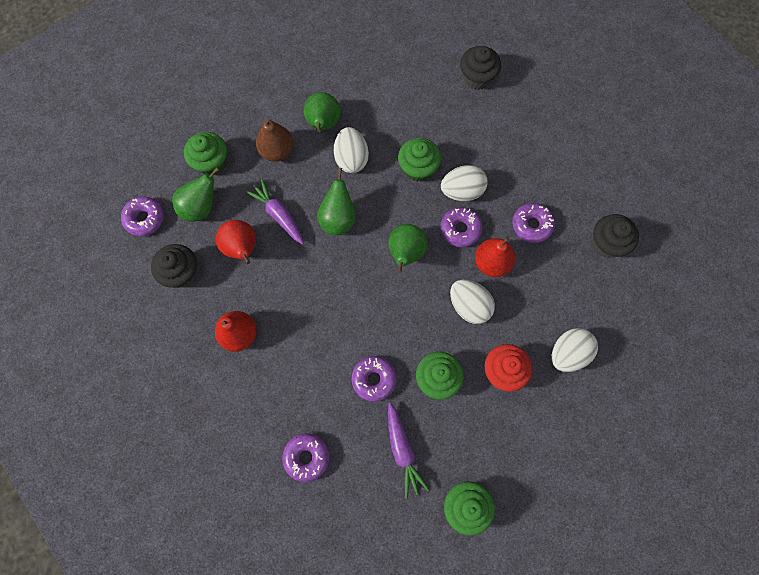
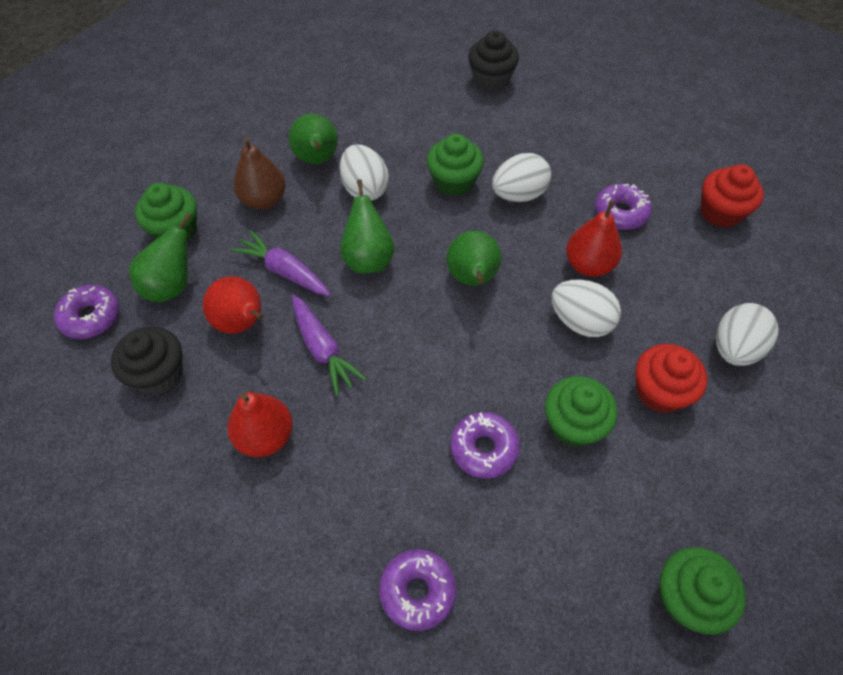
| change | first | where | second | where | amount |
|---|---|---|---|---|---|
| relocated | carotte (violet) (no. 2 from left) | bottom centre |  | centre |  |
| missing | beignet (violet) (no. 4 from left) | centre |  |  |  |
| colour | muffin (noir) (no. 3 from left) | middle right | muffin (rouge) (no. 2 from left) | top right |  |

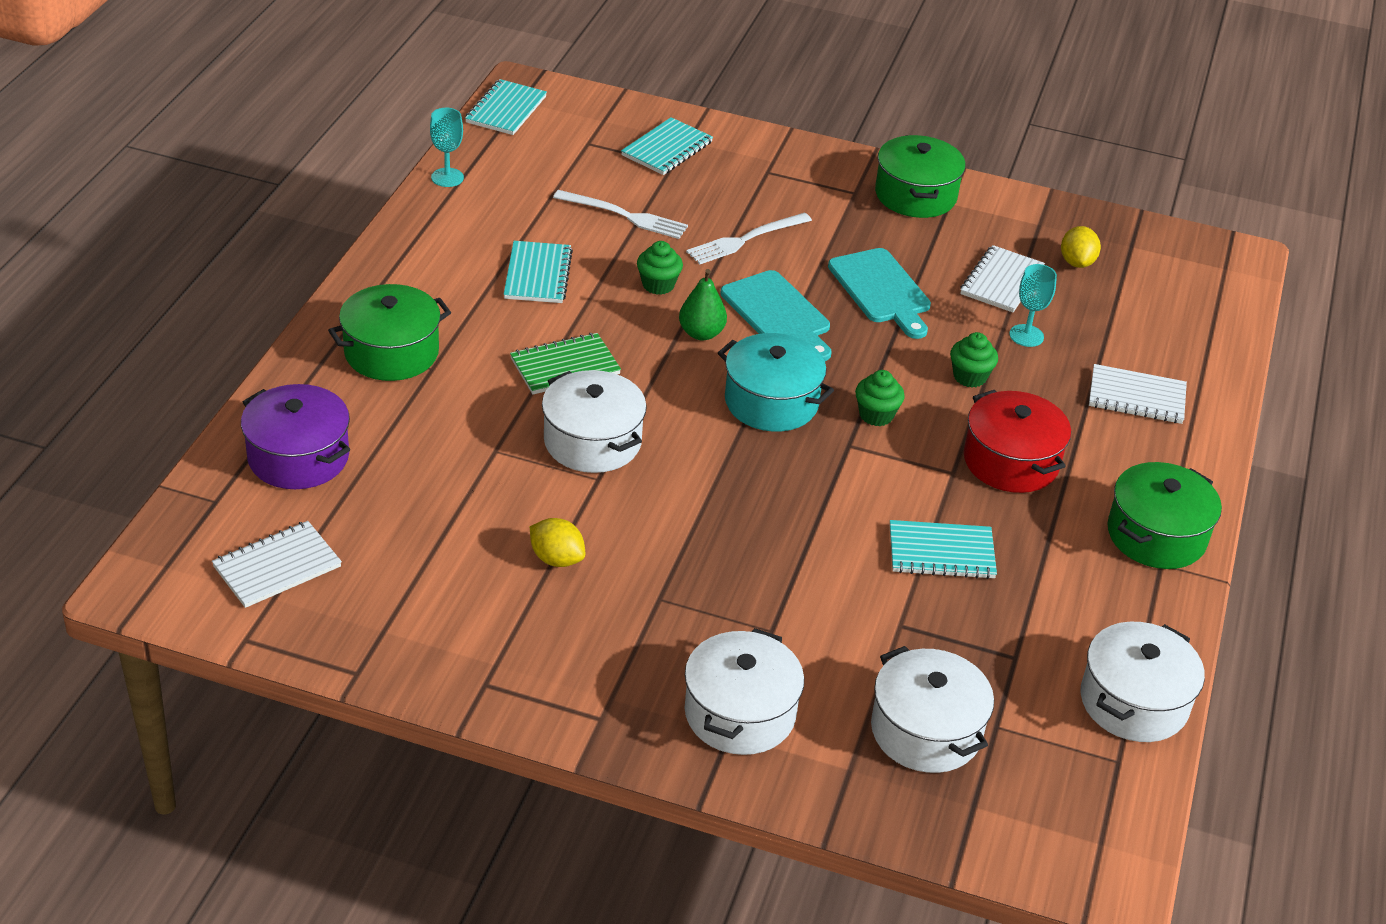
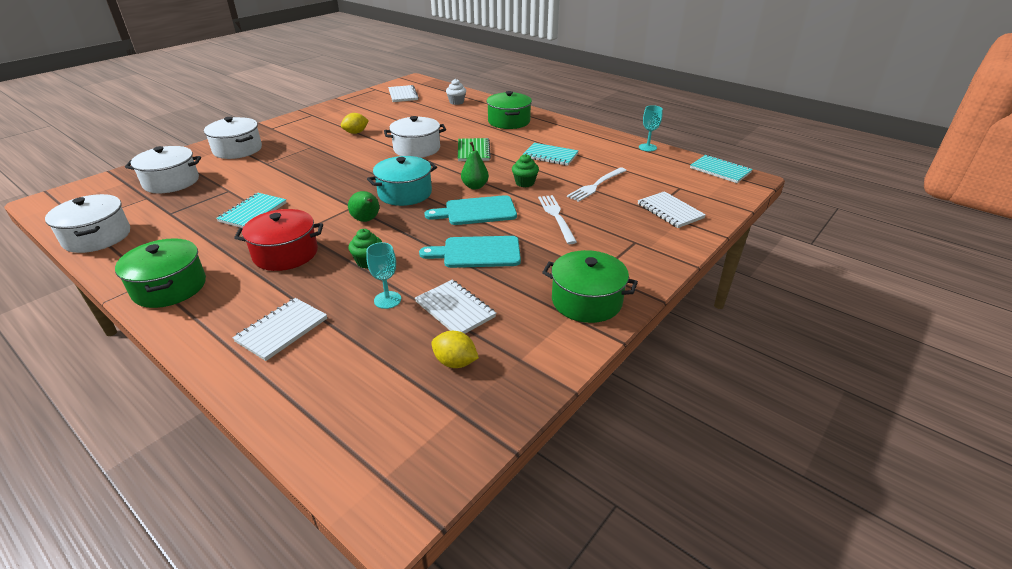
| change | first | where | second | where | amount |
|---|---|---|---|---|---|
| exchanged | marmite (violet) | middle left | muffin (blanc) | top centre |  |
| colour | carnet (turquoise) (no. 3 from left) | top centre | carnet (blanc) (no. 4 from left) | centre |  |
| exchanged | muffin (vert) (no. 2 from left) | centre | poire (vert) (no. 1 from left) | centre |  |

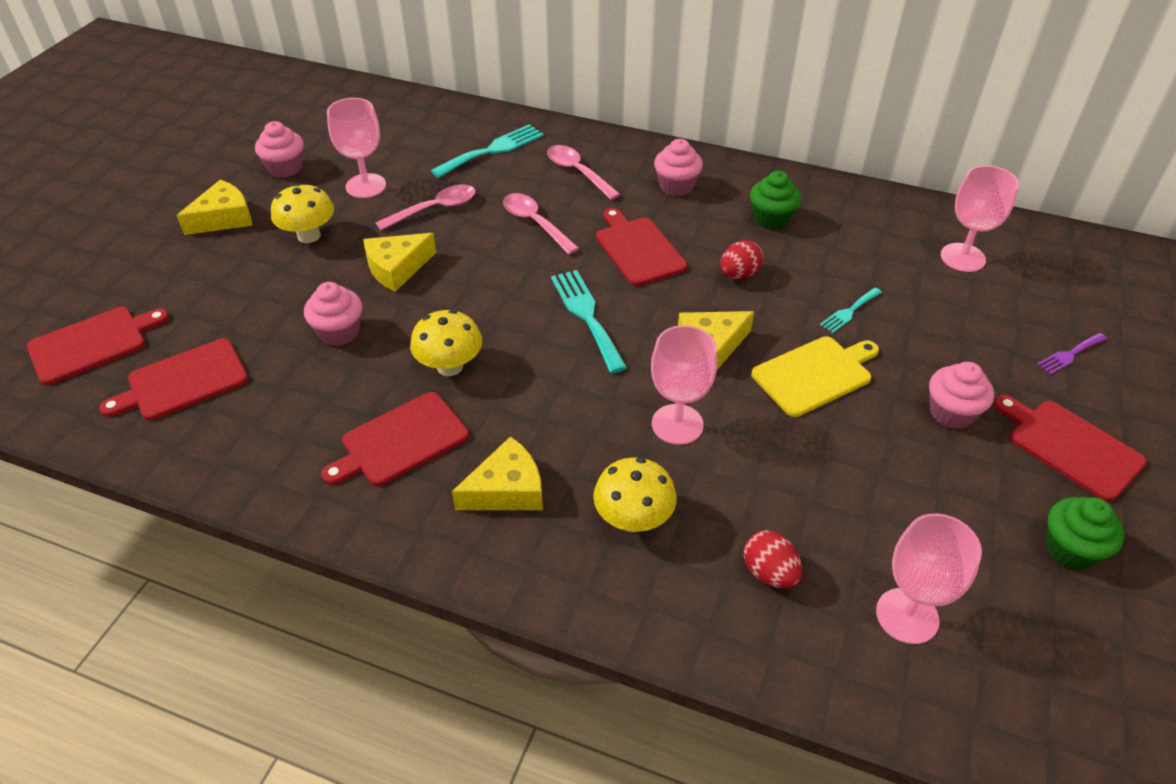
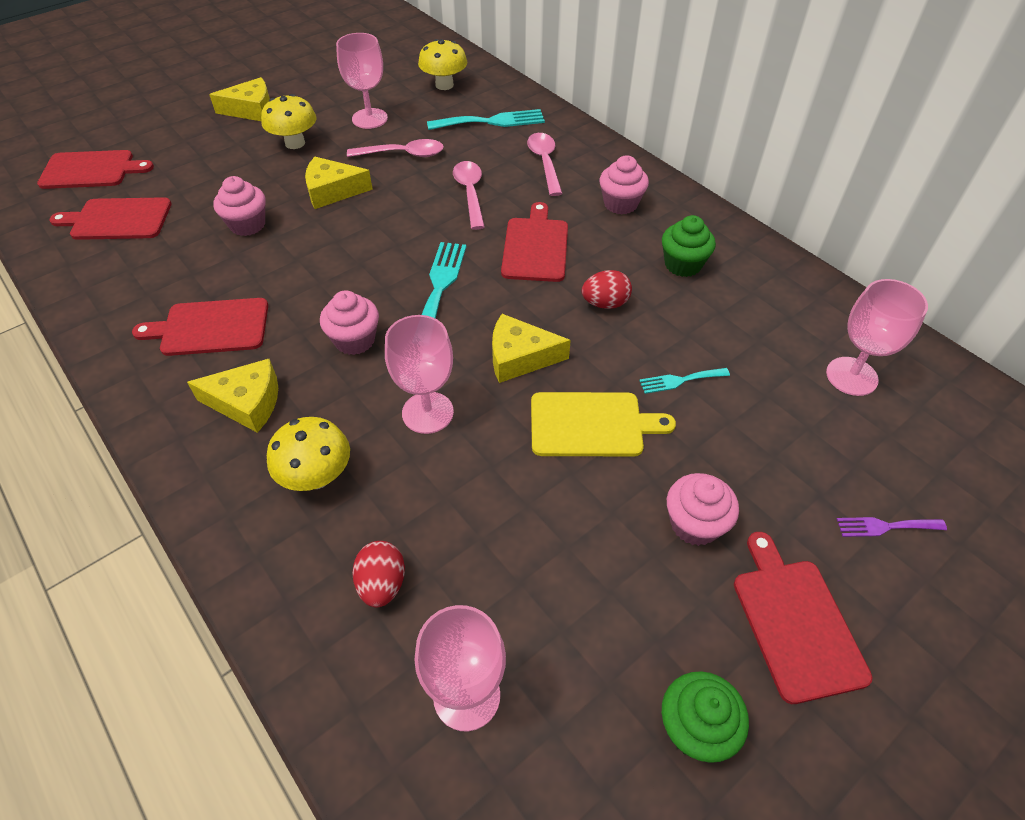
| change | first | where | second | where | amount |
|---|---|---|---|---|---|
| relocated | muffin (rose) (no. 1 from left in the first image) | top left | muffin (rose) (no. 2 from left) | centre |  |
| relocated | champignon (jaune) (no. 2 from left in the first image) | centre | champignon (jaune) (no. 3 from left) | top centre |  |

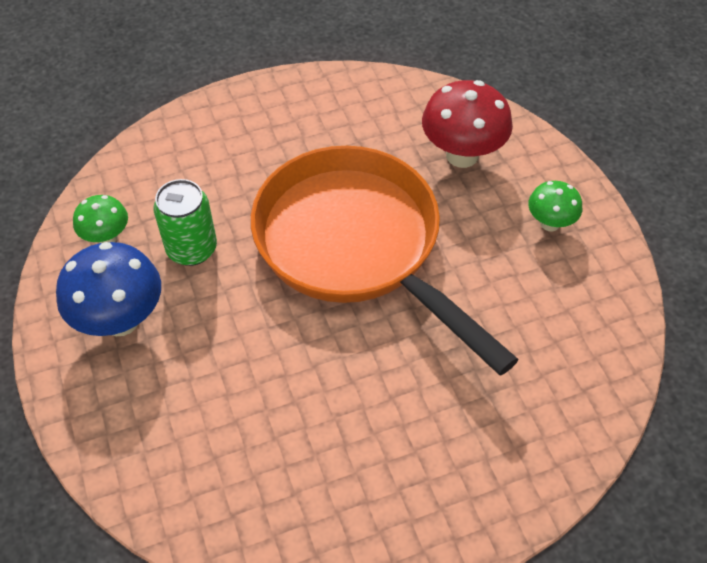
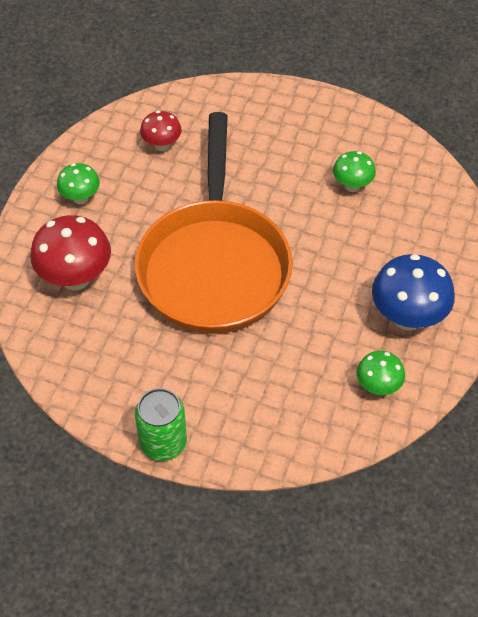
| change | first | where | second | where | amount |
|---|---|---|---|---|---|
| relocated | canette (vert) | middle left |  | bottom centre |  |
| appeared |  |  | champignon (rouge) (no. 2 from left) | top centre |  |
| appeared |  |  | champignon (vert) (no. 2 from left) | top right |  |

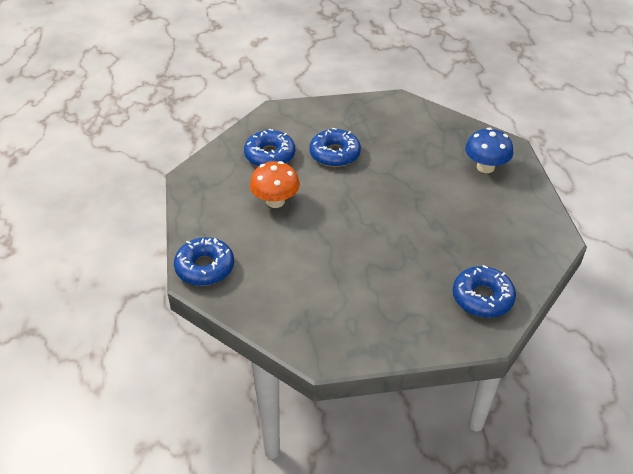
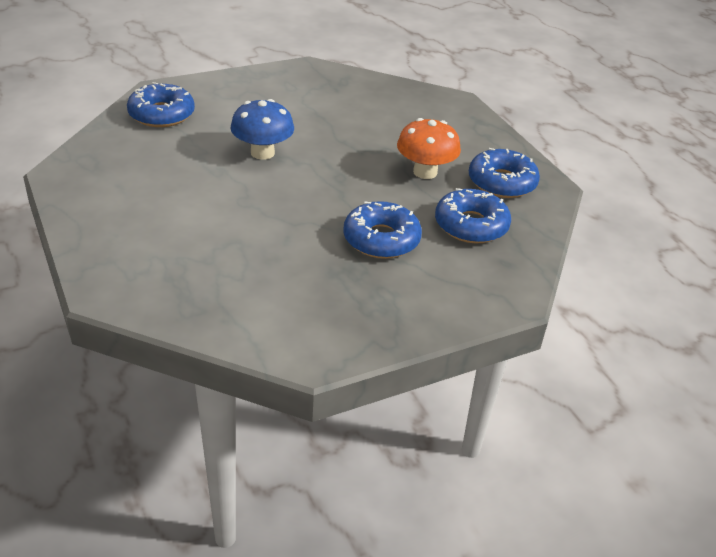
| change | first | where | second | where | amount |
|---|---|---|---|---|---|
| relocated | beignet (bleu) (no. 1 from left in the first image) | middle left | beignet (bleu) (no. 4 from left) | top right |  |
| relocated | champignon (bleu) | top right |  | top centre |  |

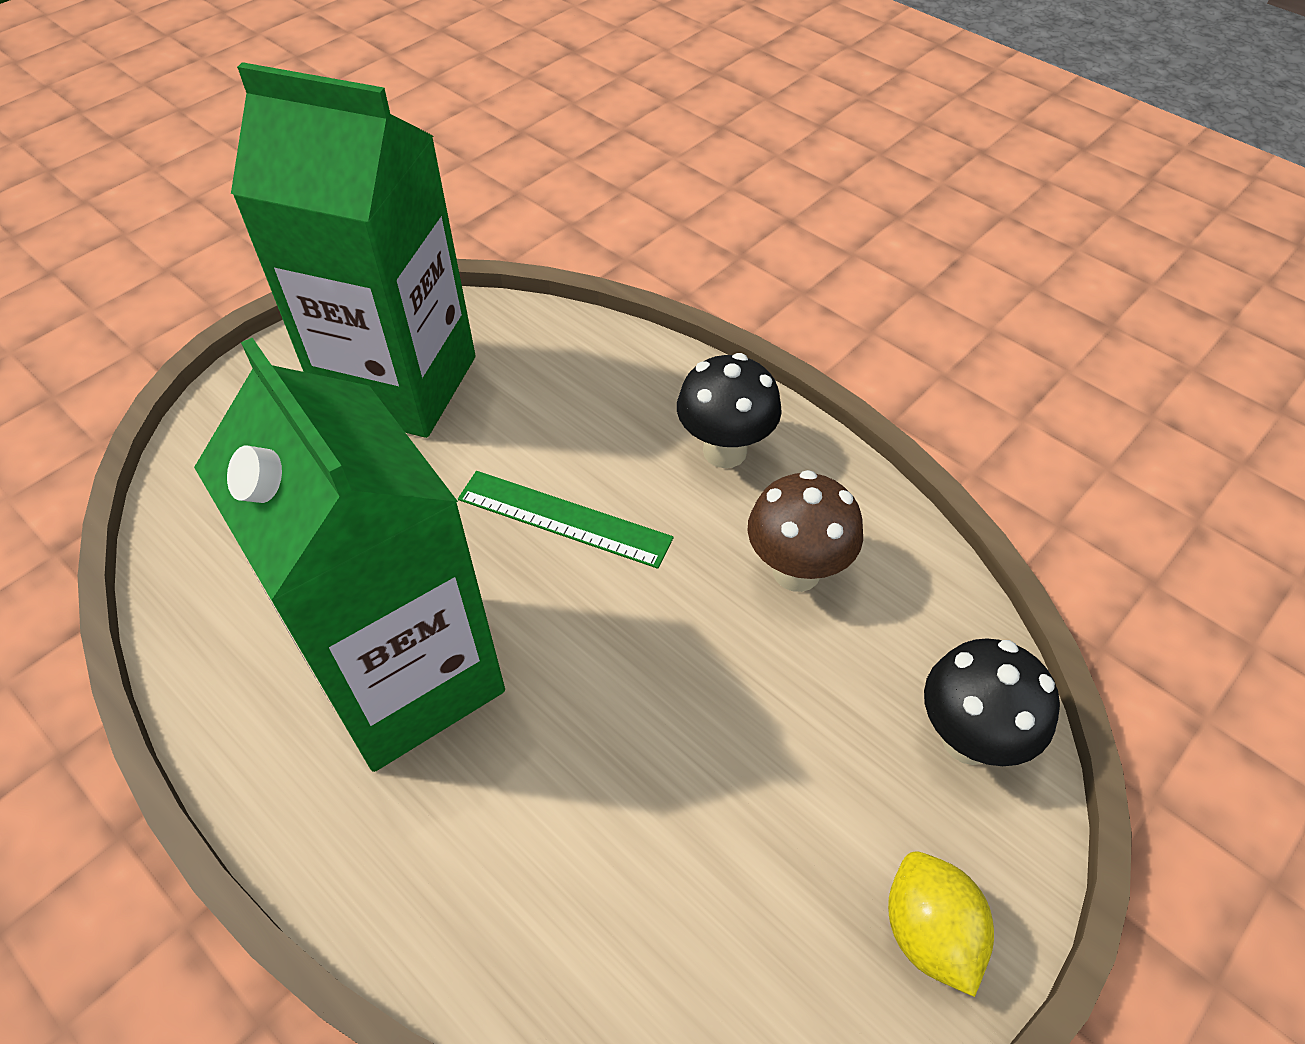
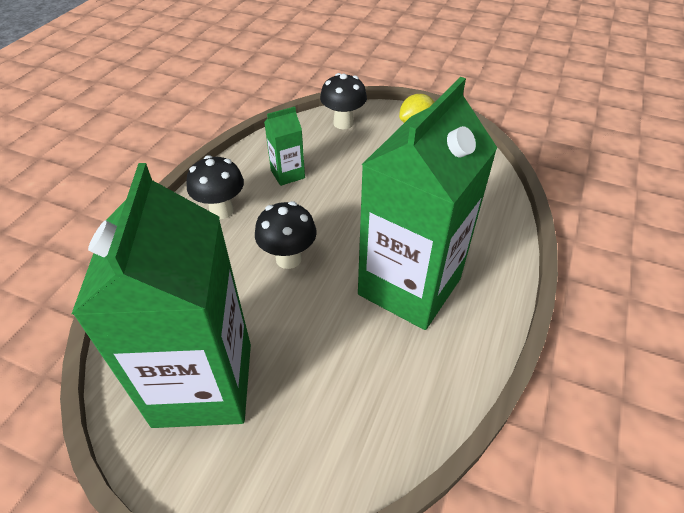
| change | first | where | second | where | amount |
|---|---|---|---|---|---|
| exchanged | règle (vert) | centre | champignon (noir) (no. 2 from left) | centre |  |
| exchanged | champignon (marron) | centre | brique de lait (vert) (no. 2 from left) | top centre |  |

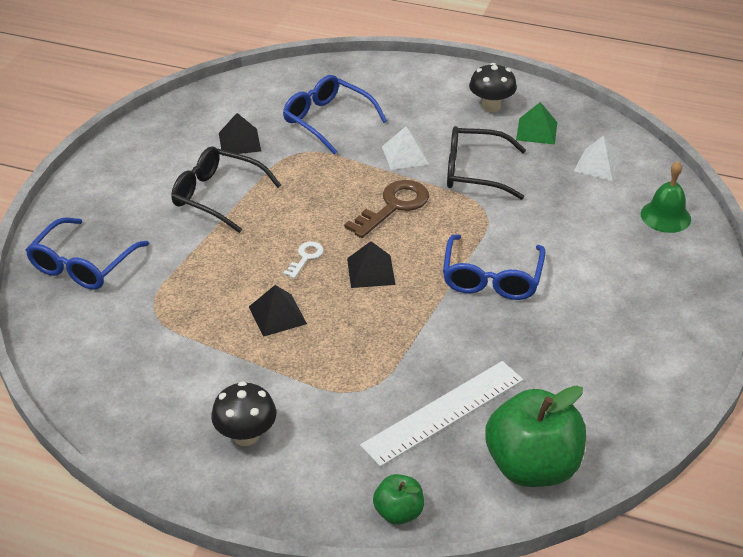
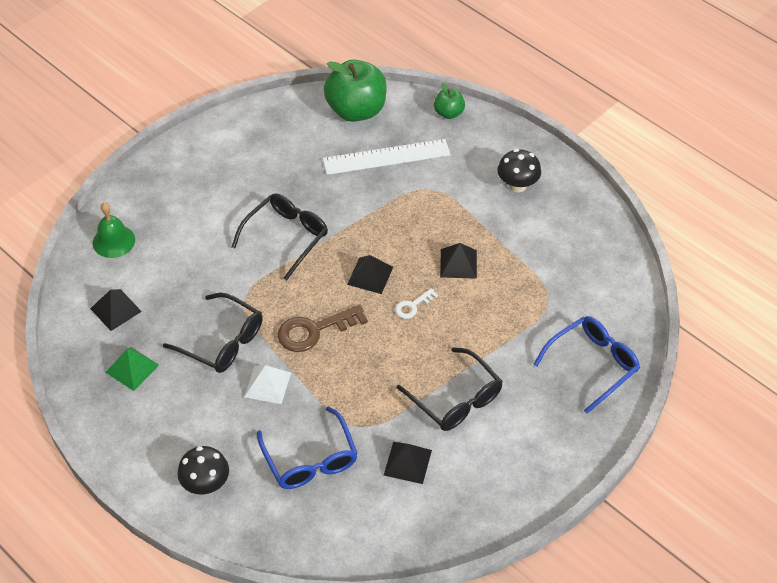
| change | first | where | second | where | amount |
|---|---|---|---|---|---|
| colour | lunettes (bleu) (no. 3 from left) | centre | lunettes (noir) (no. 2 from left) | centre |  |
| relocated | champignon (noir) (no. 2 from left in the first image) | top centre | champignon (noir) (no. 1 from left) | bottom left |  |
| colour | pyramide (blanc) (no. 2 from left) | top right | pyramide (noir) (no. 1 from left) | middle left |  |

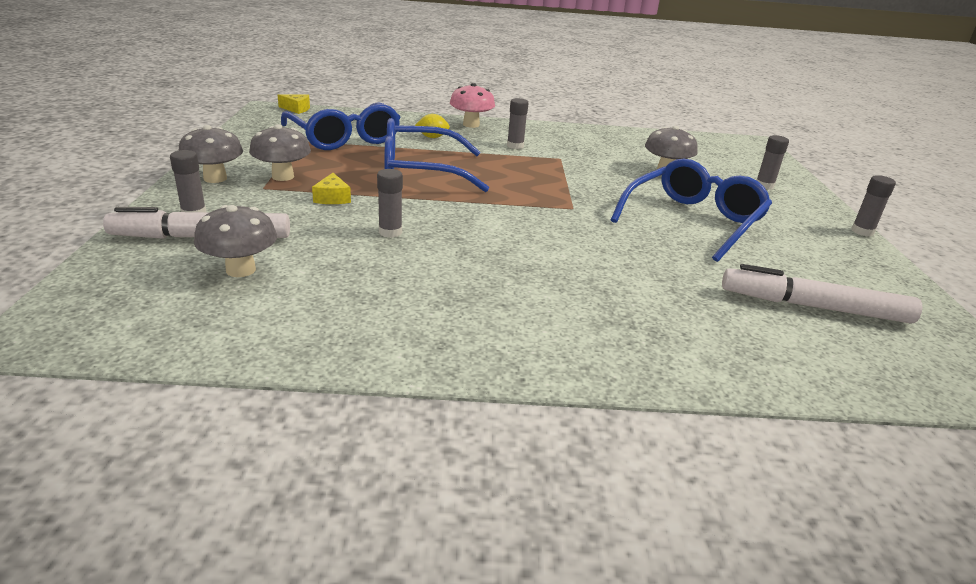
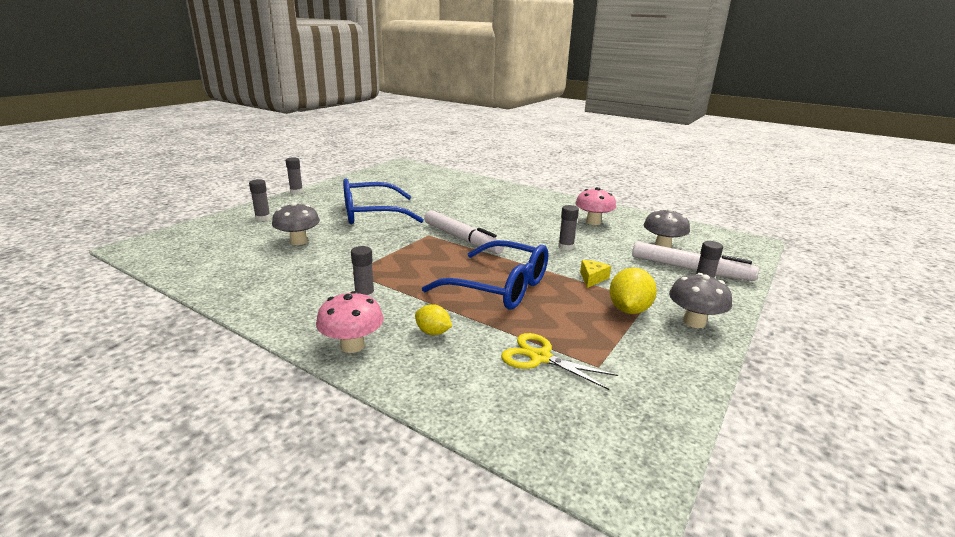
| change | first | where | second | where | amount |
|---|---|---|---|---|---|
| exchanged | champignon (gris) (no. 3 from left) | top left | citron (jaune) (no. 2 from left) | centre |  |
| missing | fromage (jaune) (no. 1 from left) | top left |  |  |  |
| exchanged | lunettes (bleu) (no. 1 from left) | top centre | ciseaux (jaune) | bottom centre |  |
| relocated | feutre (blanc) (no. 2 from left in the first image) | middle right | feutre (blanc) (no. 1 from left) | centre |  |
| appeared |  |  | champignon (rose) (no. 2 from left) | centre |  |

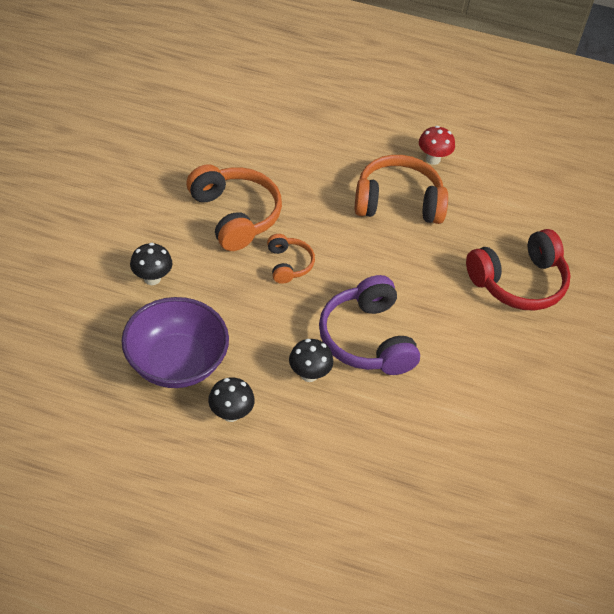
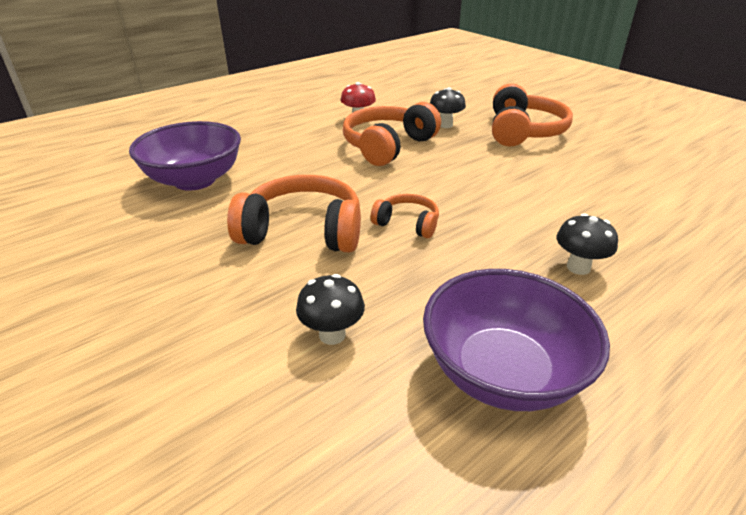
| change | first | where | second | where | amount |
|---|---|---|---|---|---|
| relocated | champignon (noir) (no. 2 from left) | centre |  | top centre |  |
| missing | casque audio (violet) | centre |  |  |  |
| colour | casque audio (rouge) | middle right | casque audio (orange) (no. 4 from left) | top right |  |
| appeared |  |  | bol (violet) (no. 1 from left) | top left |  |

